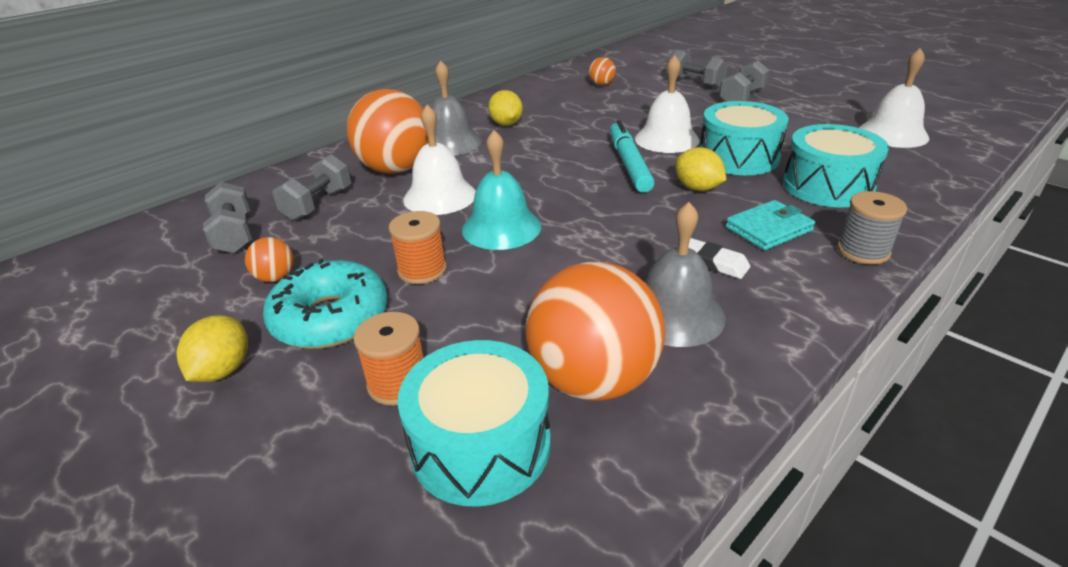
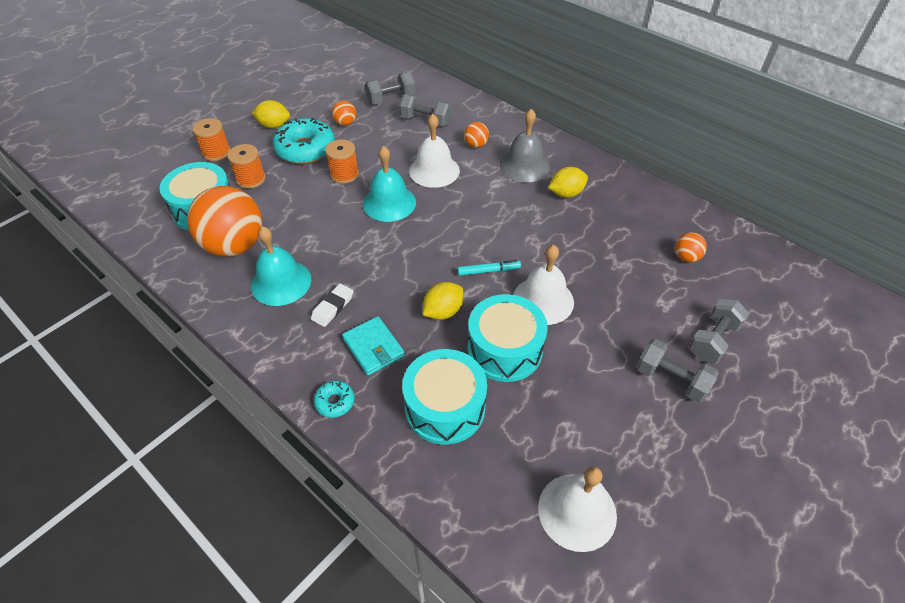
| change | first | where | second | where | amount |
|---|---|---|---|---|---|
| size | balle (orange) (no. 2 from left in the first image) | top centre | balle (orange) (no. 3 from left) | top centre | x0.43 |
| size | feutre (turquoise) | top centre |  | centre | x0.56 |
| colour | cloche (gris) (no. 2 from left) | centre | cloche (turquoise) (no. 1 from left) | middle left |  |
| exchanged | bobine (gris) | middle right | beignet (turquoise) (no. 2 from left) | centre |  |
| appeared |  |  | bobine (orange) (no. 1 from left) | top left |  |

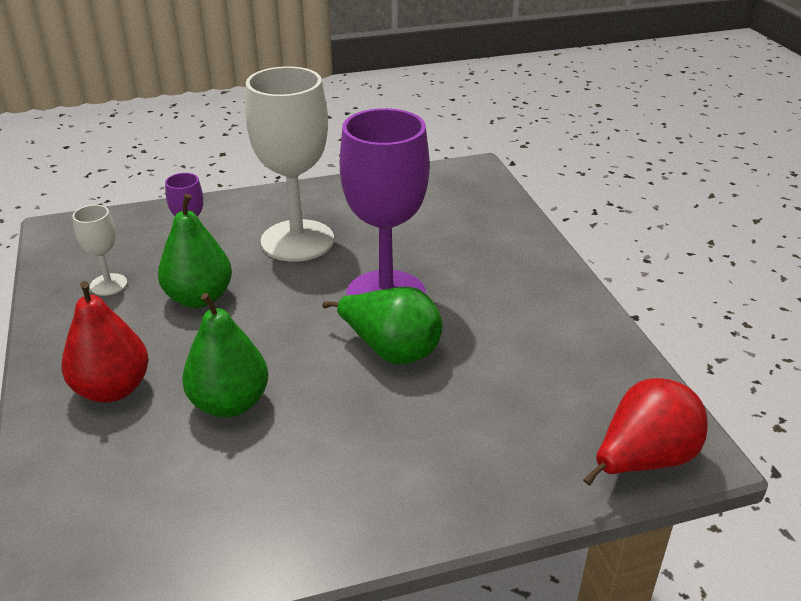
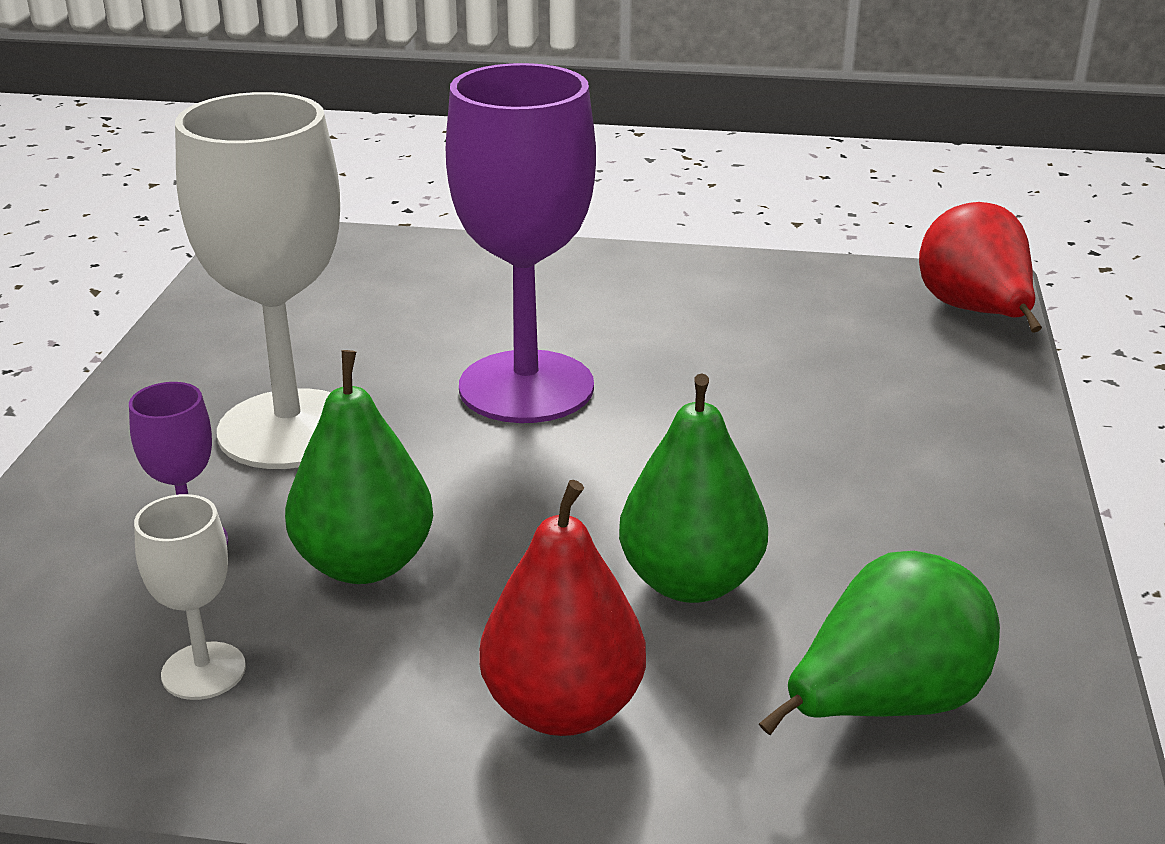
| change | first | where | second | where | amount |
|---|---|---|---|---|---|
| relocated | poire (vert) (no. 3 from left) | centre |  | bottom right |  |

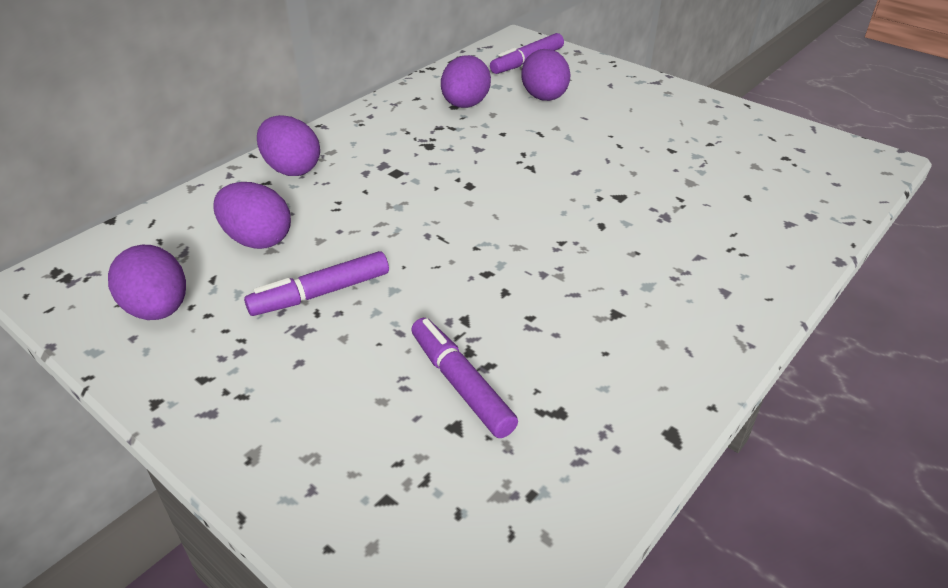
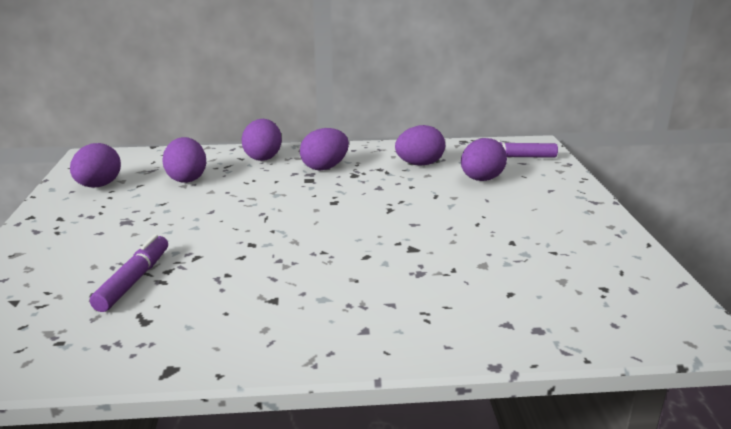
| change | first | where | second | where | amount |
|---|---|---|---|---|---|
| missing | feutre (violet) (no. 1 from left) | centre |  |  |  |
| appeared |  |  | œuf (violet) (no. 4 from left) | centre |  |

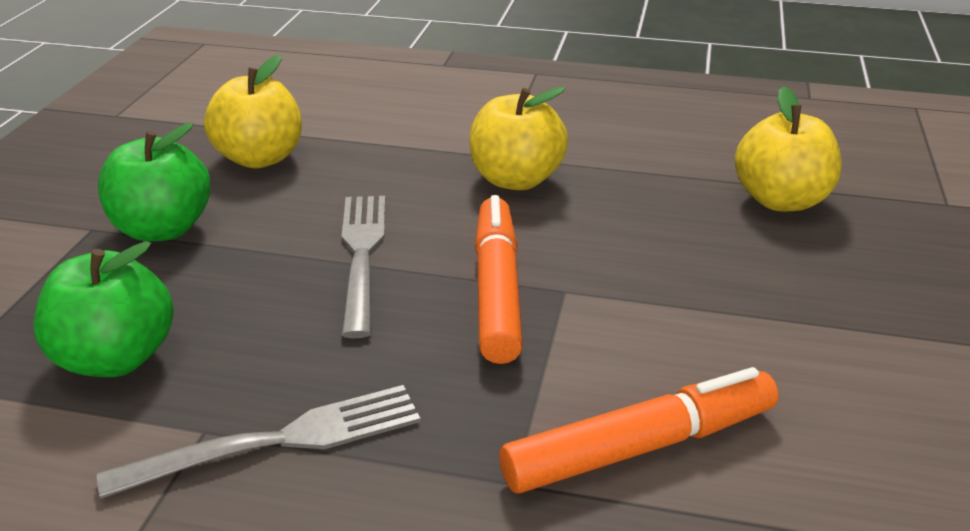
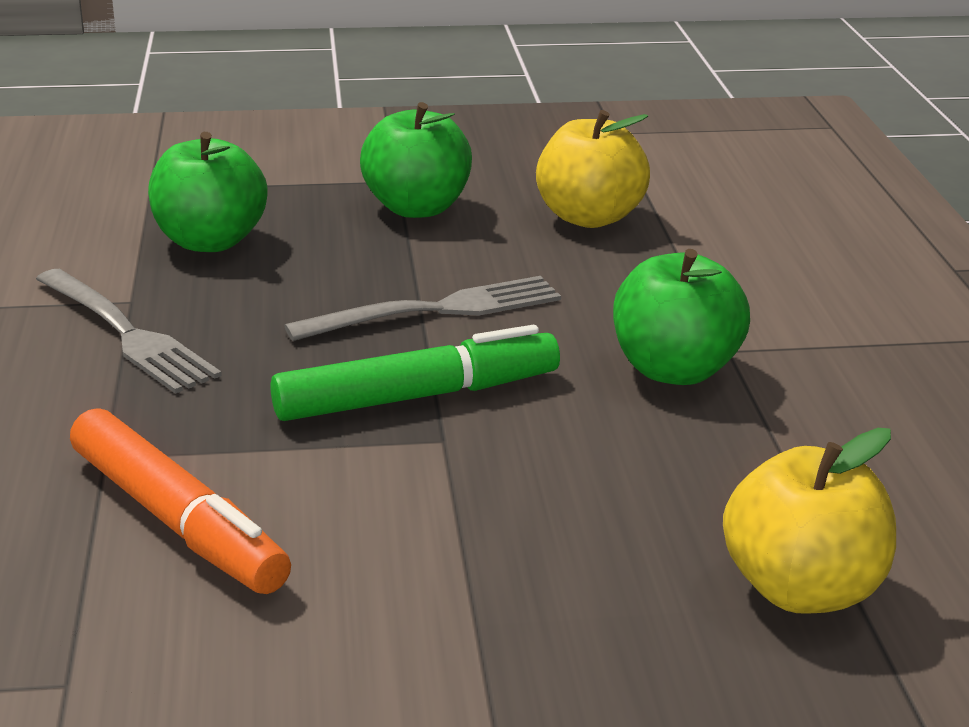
| change | first | where | second | where | amount |
|---|---|---|---|---|---|
| colour | pomme (jaune) (no. 2 from left) | top centre | pomme (vert) (no. 3 from left) | middle right |  |
| colour | feutre (orange) (no. 1 from left) | centre | feutre (vert) | centre |  |

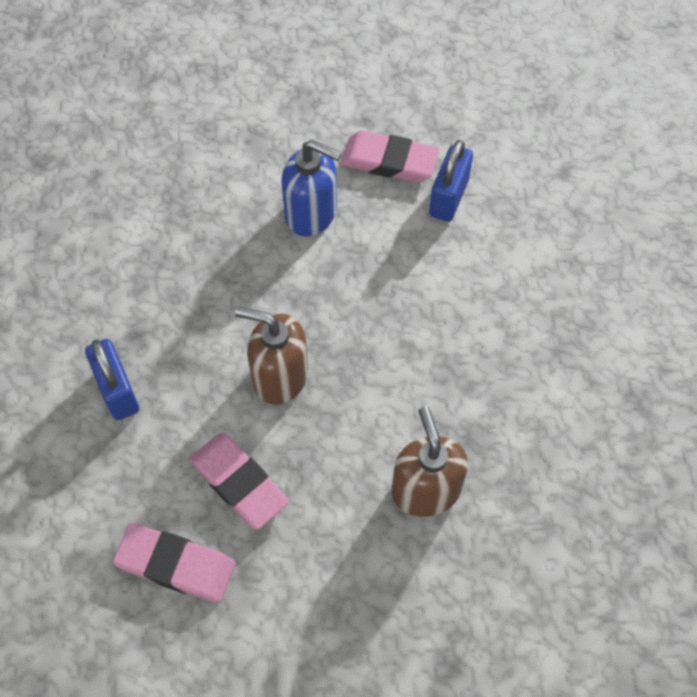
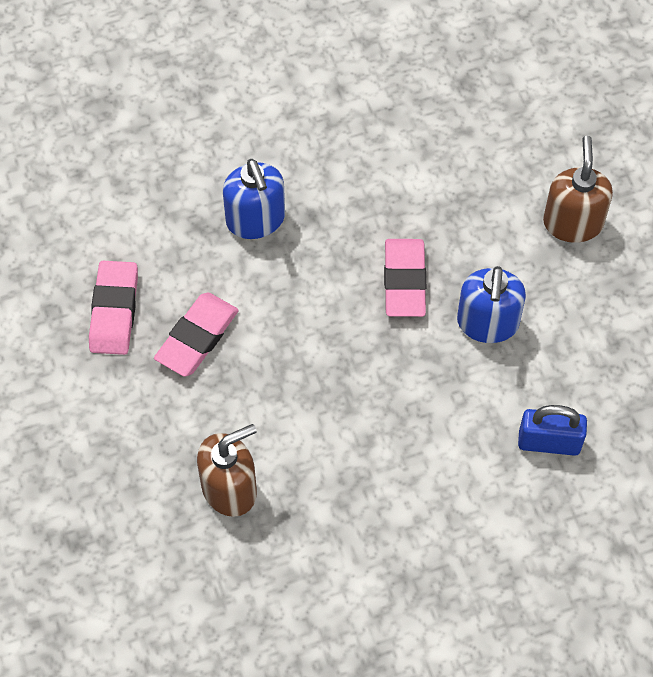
| change | first | where | second | where | amount |
|---|---|---|---|---|---|
| exchanged | cadenas (bleu) (no. 1 from left) | middle left | distributeur de savon (bleu) (no. 1 from left) | top centre |  |
| relocated | distributeur de savon (marron) (no. 1 from left in the first image) | centre | distributeur de savon (marron) (no. 2 from left) | top right |  |
| relocated | gomme (rose) (no. 3 from left) | top centre |  | centre |  |

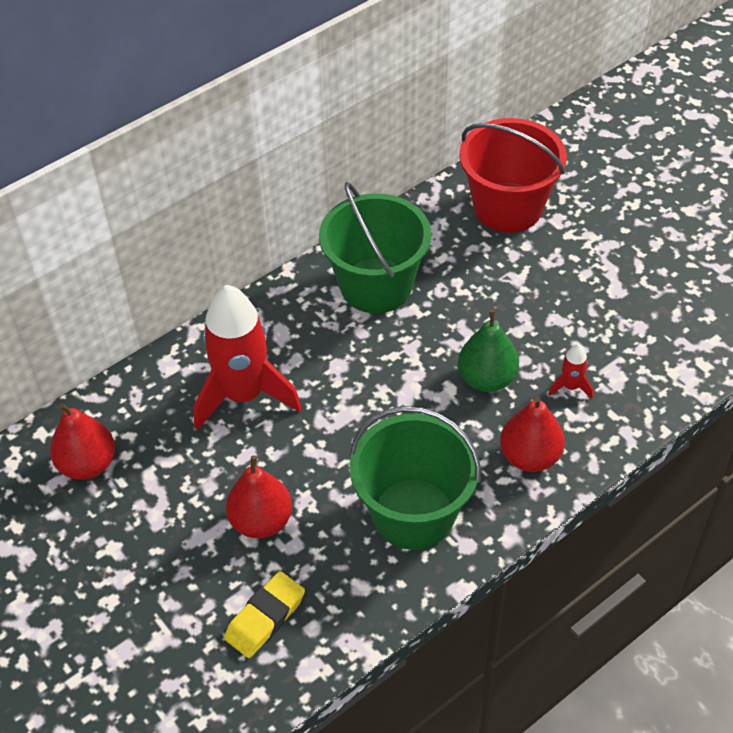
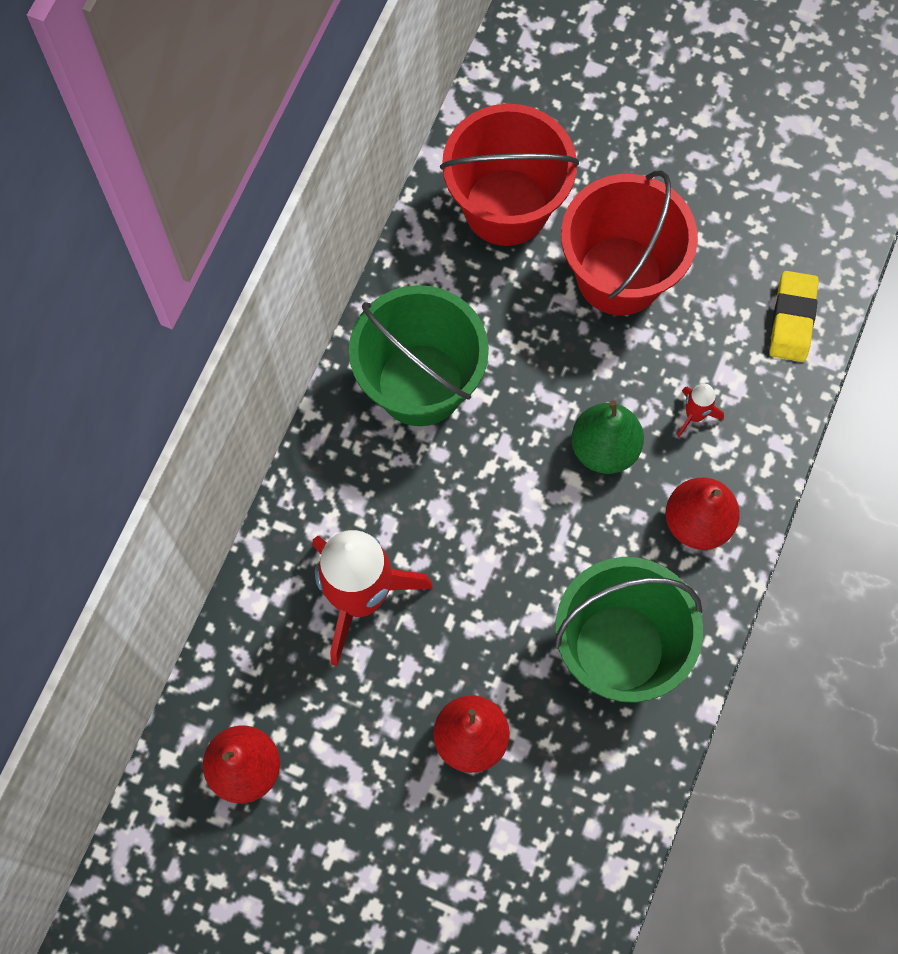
| change | first | where | second | where | amount |
|---|---|---|---|---|---|
| relocated | gomme (jaune) | bottom centre |  | top right |  |
| appeared |  |  | seau (rouge) (no. 2 from left) | top right |  |

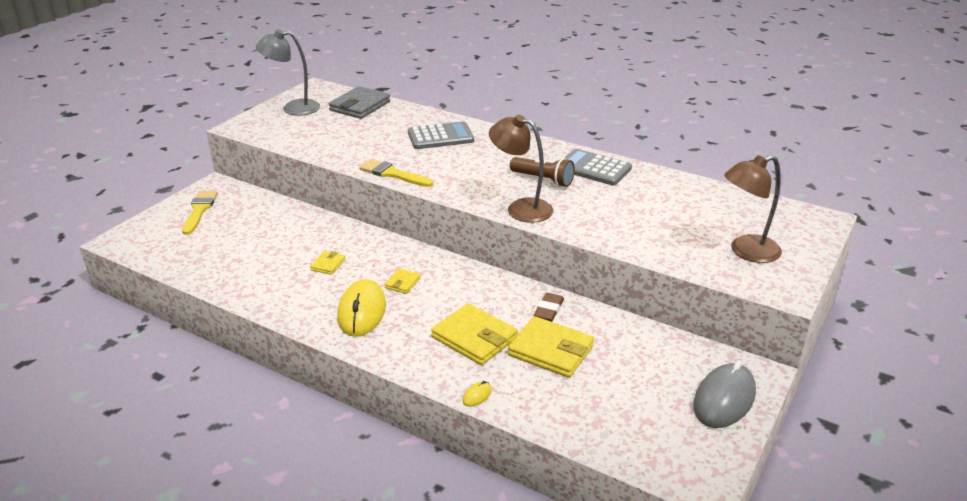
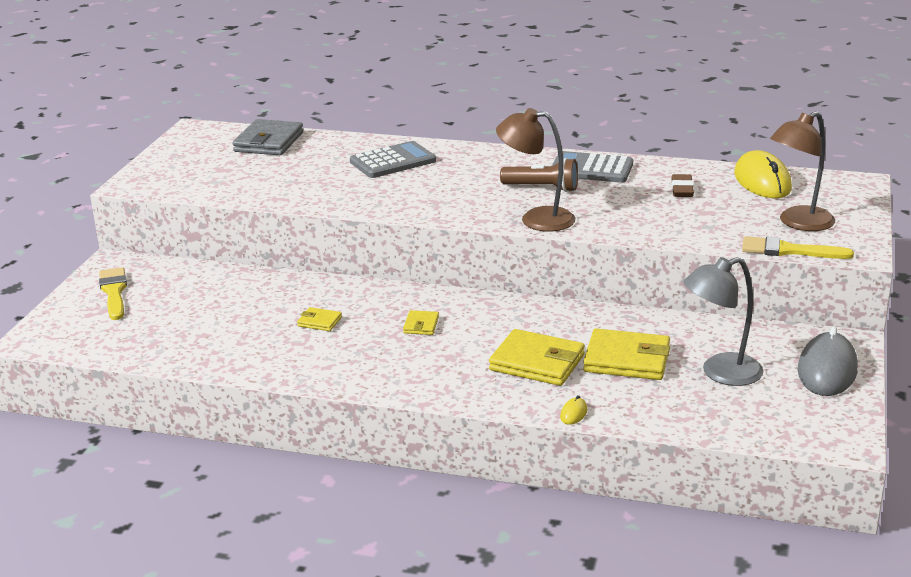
| change | first | where | second | where | amount |
|---|---|---|---|---|---|
| relocated | lampe (gris) | top left |  | middle right |  |
| spun | portefeuille (jaune) (no. 1 from left) | centre |  | centre | 75 degrees counterclockwise |
| relocated | souris (jaune) (no. 1 from left in the first image) | centre | souris (jaune) (no. 2 from left) | top right |  |
| relocated | pinceau (jaune) (no. 2 from left) | centre |  | middle right |  |
| relocated | gomme (marron) | centre |  | top right |  |

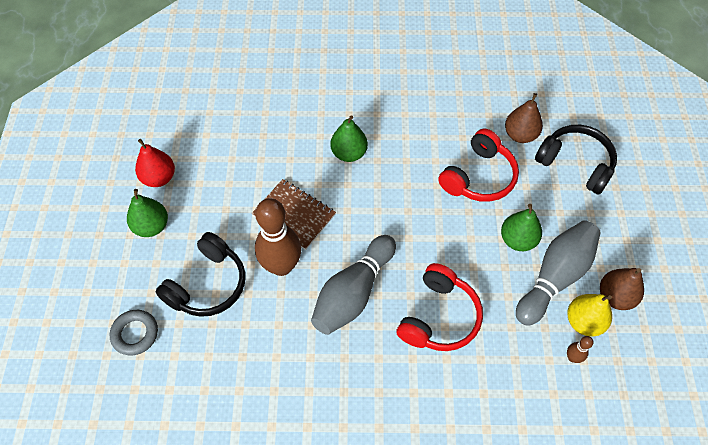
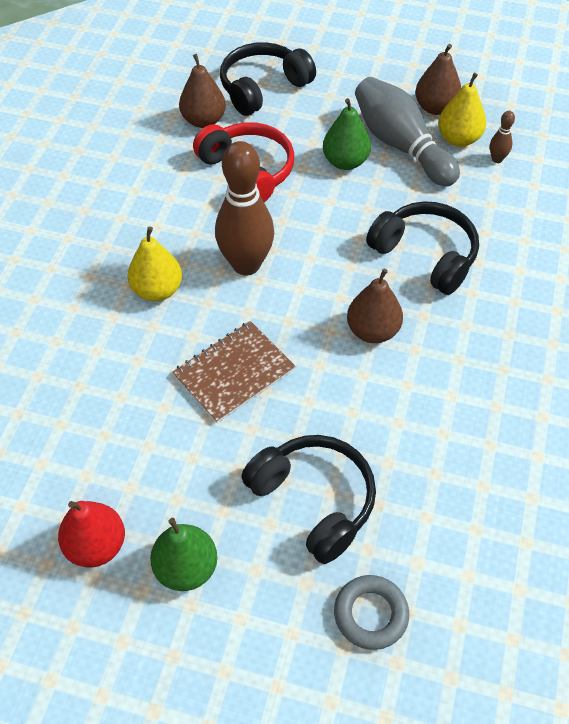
| change | first | where | second | where | amount |
|---|---|---|---|---|---|
| relocated | quille (marron) (no. 1 from left) | centre |  | top centre |  |
| exchanged | quille (gris) (no. 1 from left) | centre | poire (marron) (no. 2 from left) | centre |  |
| colour | poire (vert) (no. 2 from left) | top centre | poire (jaune) (no. 1 from left) | middle left |  |
| colour | casque audio (rouge) (no. 1 from left) | bottom centre | casque audio (noir) (no. 3 from left) | middle right |  |

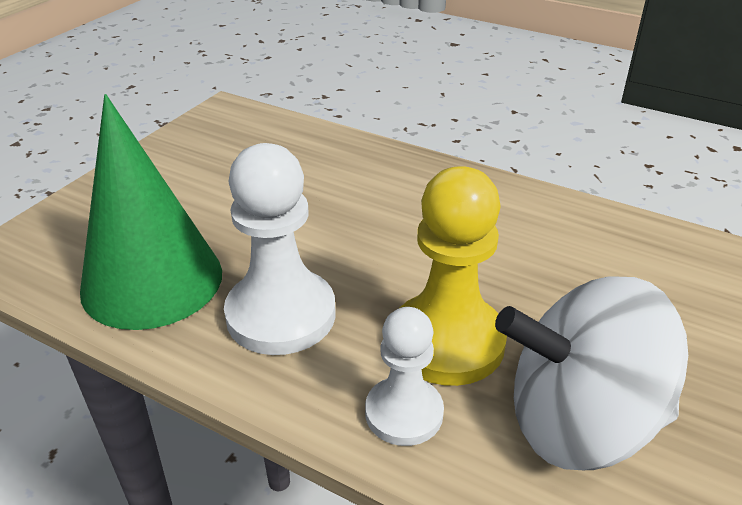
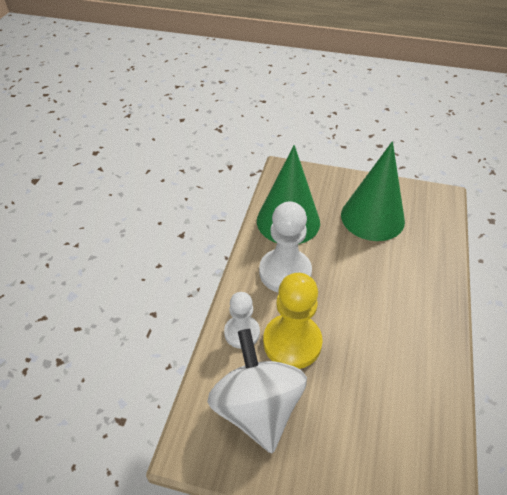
| change | first | where | second | where | amount |
|---|---|---|---|---|---|
| appeared |  |  | cône (vert) (no. 2 from left) | middle right |  |

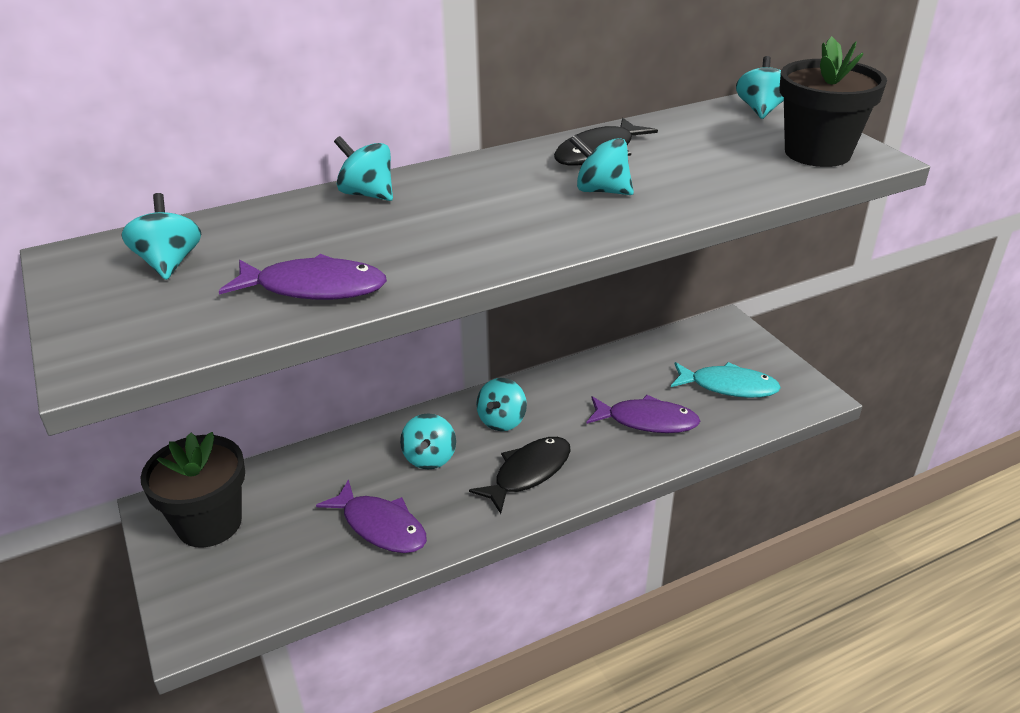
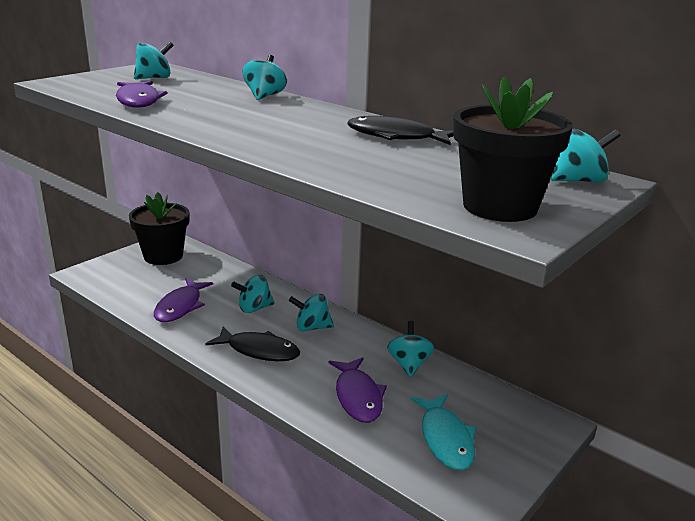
| change | first | where | second | where | amount |
|---|---|---|---|---|---|
| relocated | toupie (turquoise) (no. 5 from left) | top centre |  | bottom centre |  |

